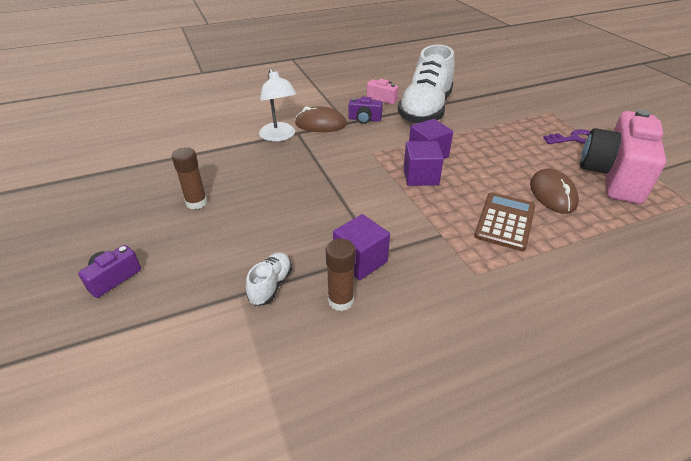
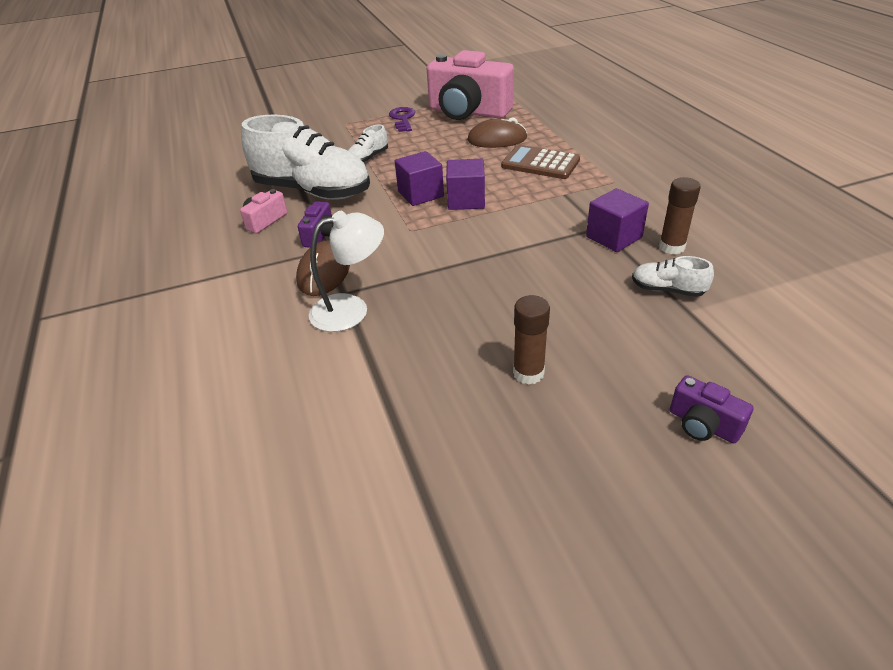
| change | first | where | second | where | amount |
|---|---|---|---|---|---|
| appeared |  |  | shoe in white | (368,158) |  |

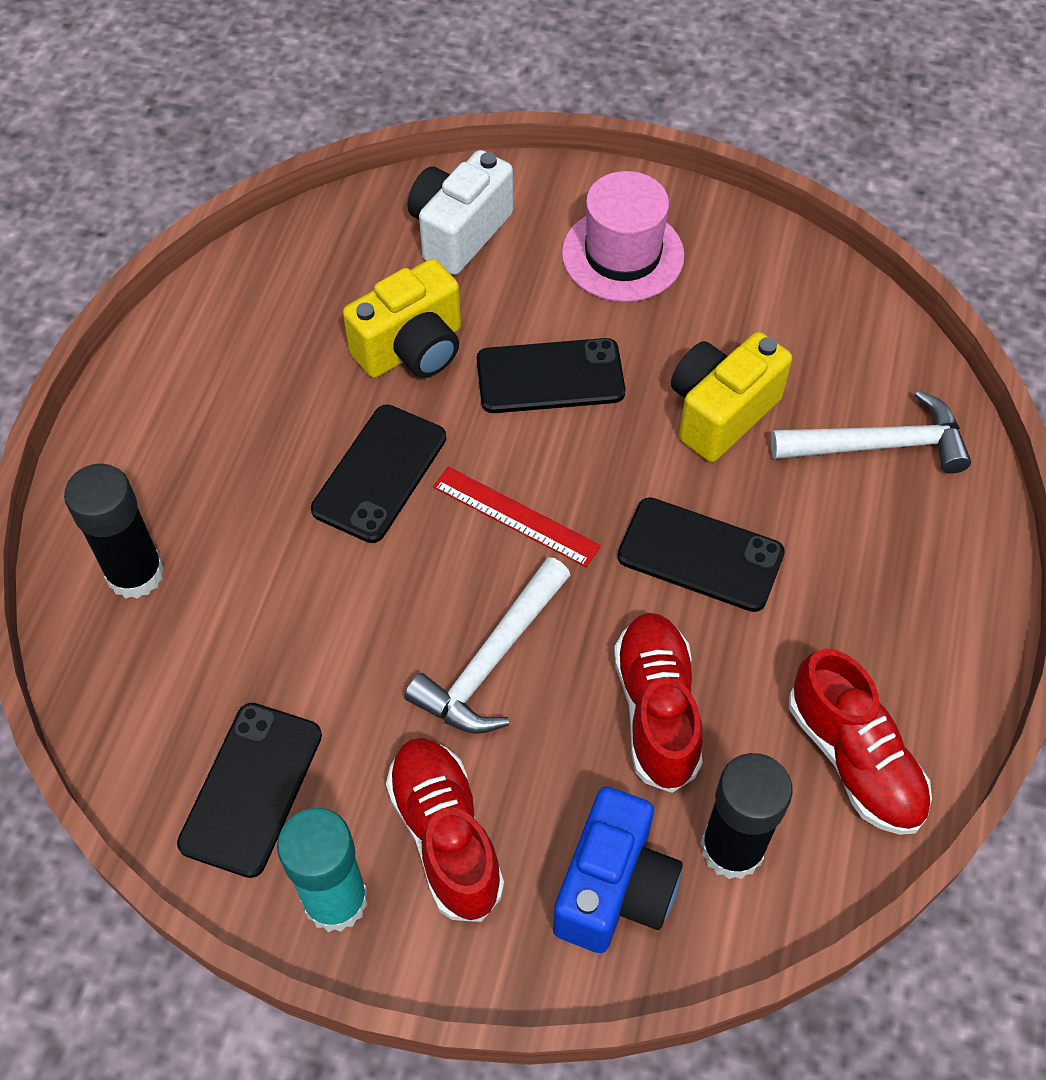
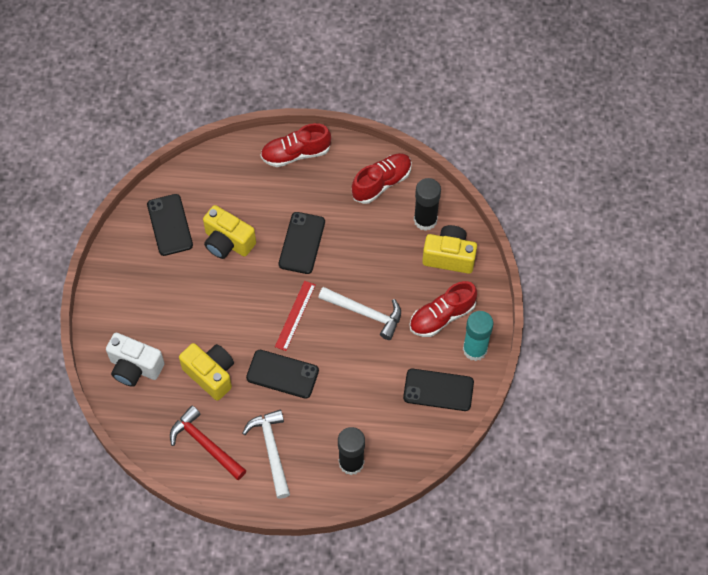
| change | first | where | second | where | amount |
|---|---|---|---|---|---|
| relocated | phone in black | (550,377) |  | (170,225) |  |
| appeared |  |  | hammer in red | (205,444) |  |
| relocated | hammer in white | (878,445) |  | (271,450) |  |
| relocated | shoe in red | (656,710) |  | (295,154) |  |
| colour | camera in blue | (614,889) | camera in yellow | (449,257) |  |
| missing | hat in pink | (623,255) |  |  |  |

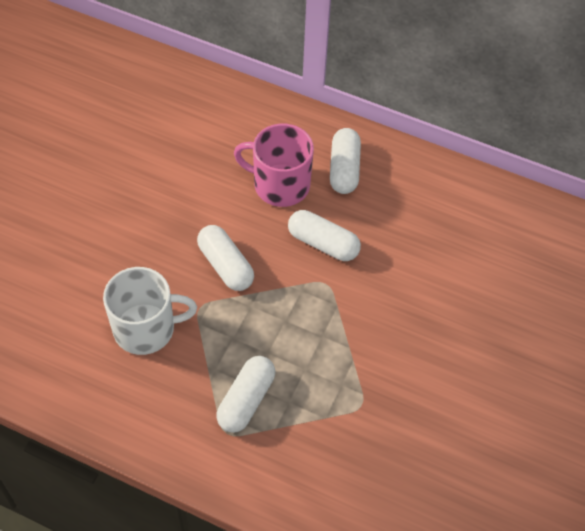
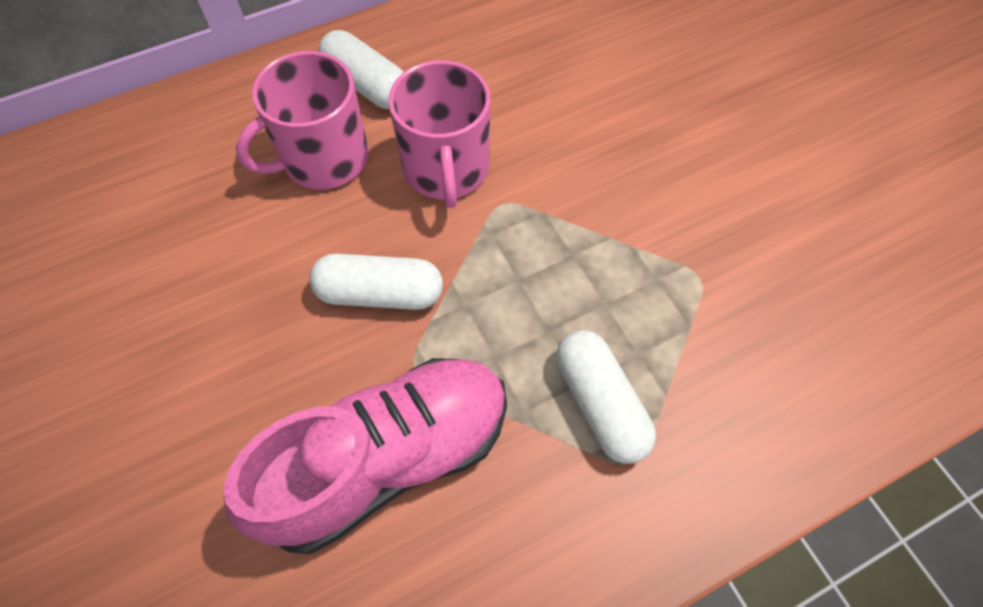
| change | first | where | second | where | amount |
|---|---|---|---|---|---|
| exchanged | mug in white | (146,329) | shoe in pink | (388,460) |  |
| exchanged | capsule in white | (323,243) | mug in pink | (446,170) |  |

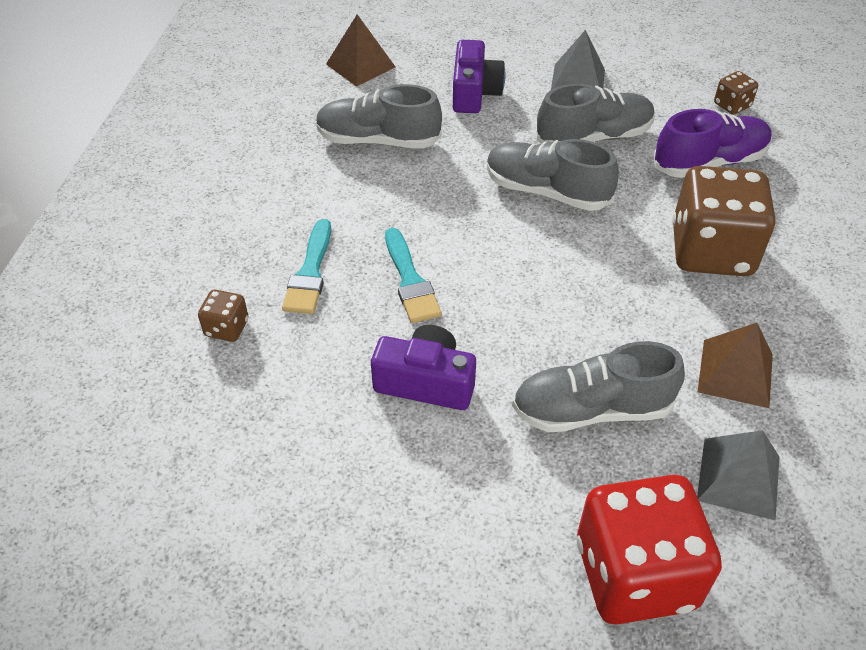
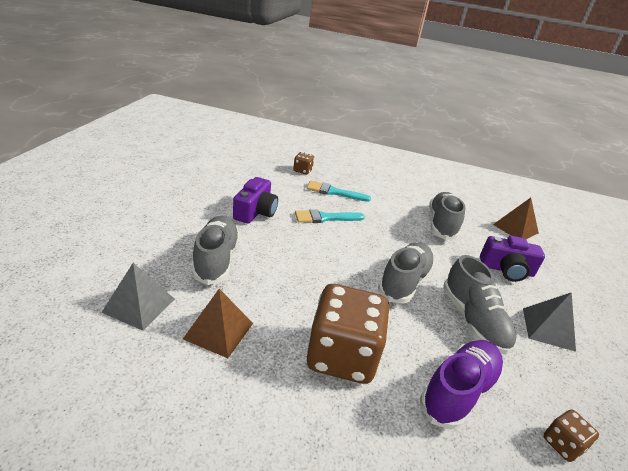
| change | first | where | second | where | amount |
|---|---|---|---|---|---|
| spun | shoe in purple | (709,162) |  | (458,391) | 120 degrees counterclockwise |
| missing | dice in red | (635,574) |  |  |  |

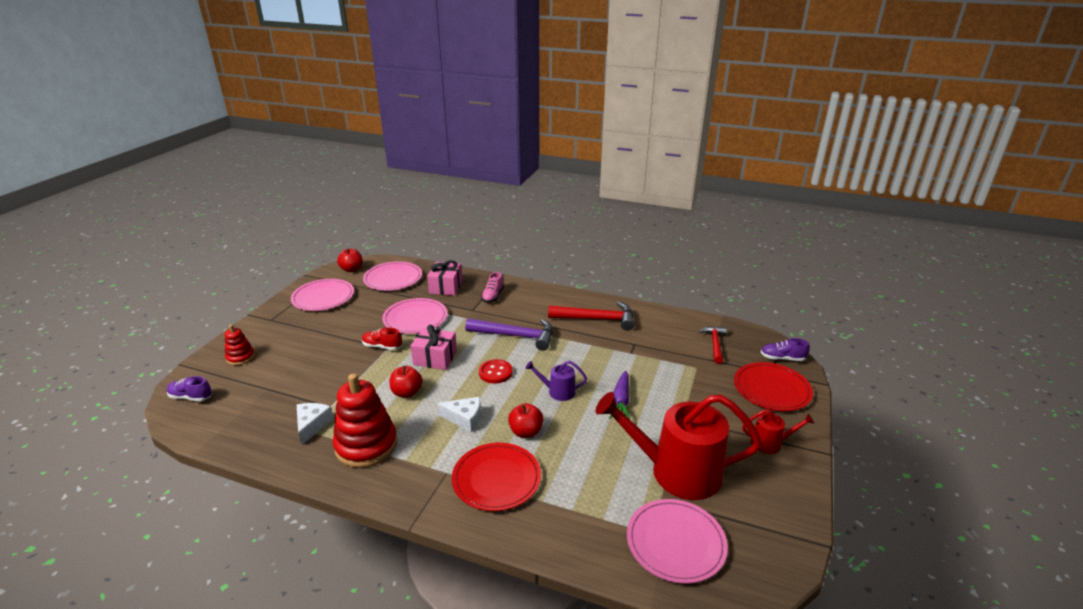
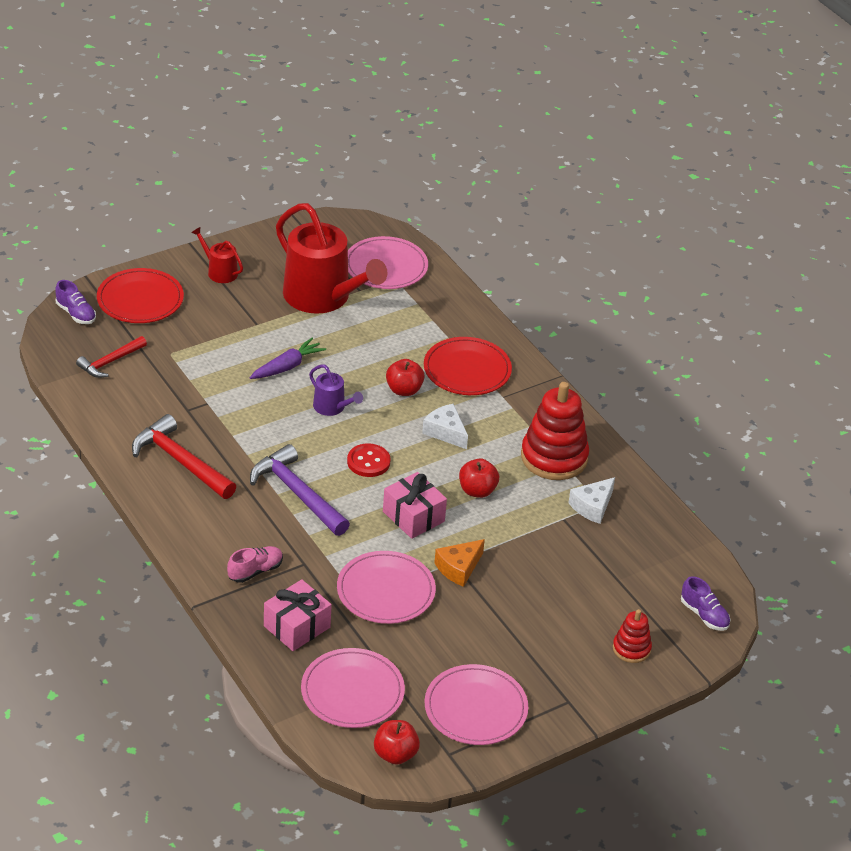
| change | first | where | second | where | amount |
|---|---|---|---|---|---|
| exchanged | shoe in red | (382,346) | cheese in orange | (459,568) |  |

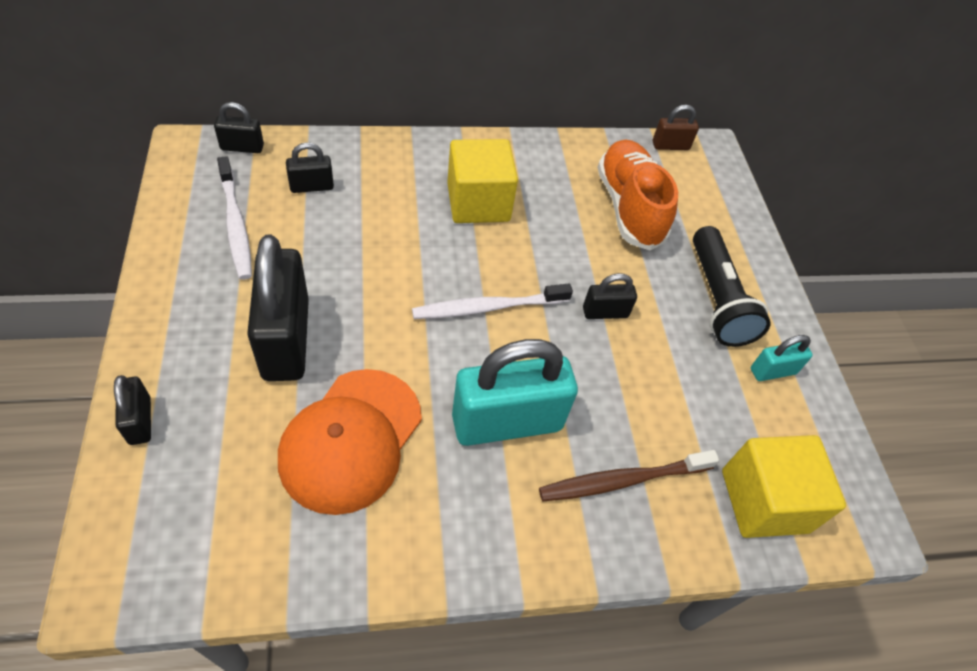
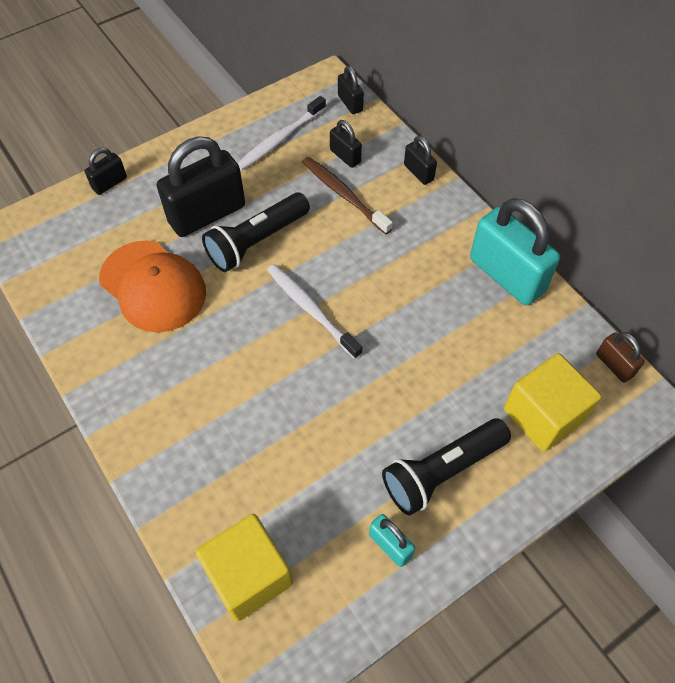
| change | first | where | second | where | amount |
|---|---|---|---|---|---|
| spun | cap in orange | (351,440) |  | (153,286) | 135 degrees counterclockwise |
| appeared |  |  | flashlight in black | (257,241) |  |
| relocated | toothbrush in brown | (622,480) |  | (343,194) |  |
| relocated | padlock in black | (605,312) |  | (418,172) |  |
| relocated | padlock in turquoise | (507,422) |  | (506,275) |  |
| relocated | cube in yellow | (478,202) |  | (543,415) |  |
| missing | shoe in orange | (629,207) |  |  |  |

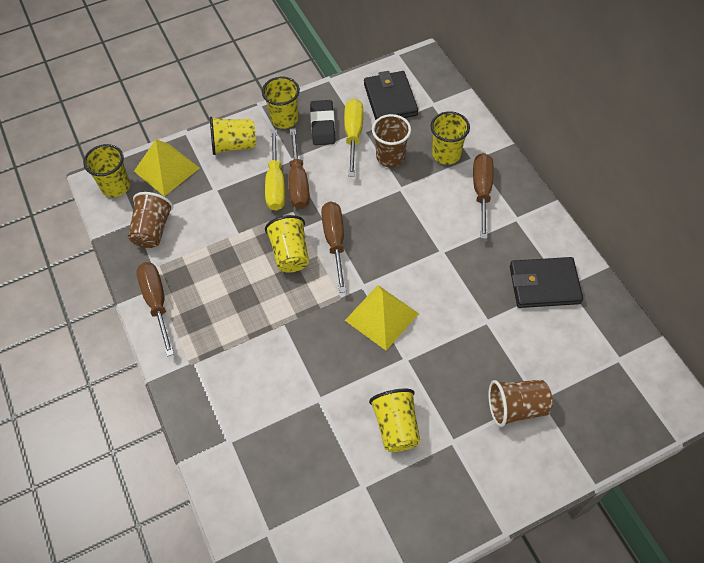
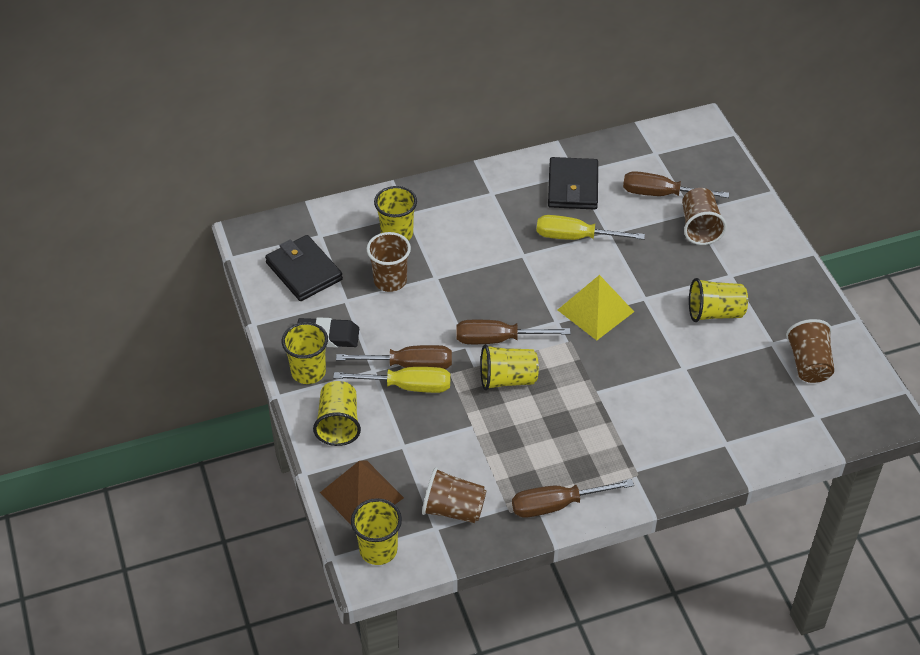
| change | first | where | second | where | amount |
|---|---|---|---|---|---|
| spun | wallet in black | (390,100) |  | (304,271) | 60 degrees clockwise |
| colour | pyramid in yellow | (166,169) | pyramid in brown | (361,495) |  |
| relocated | screwdriver in yellow | (353,135) |  | (575,237) |  |
| relocated | screwdriver in brown | (482,191) |  | (660,194) |  |
| appeared |  |  | cup in brown | (809,364) |  |

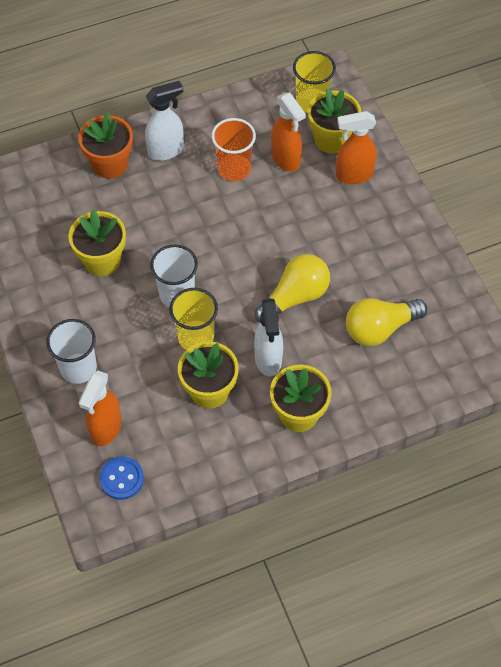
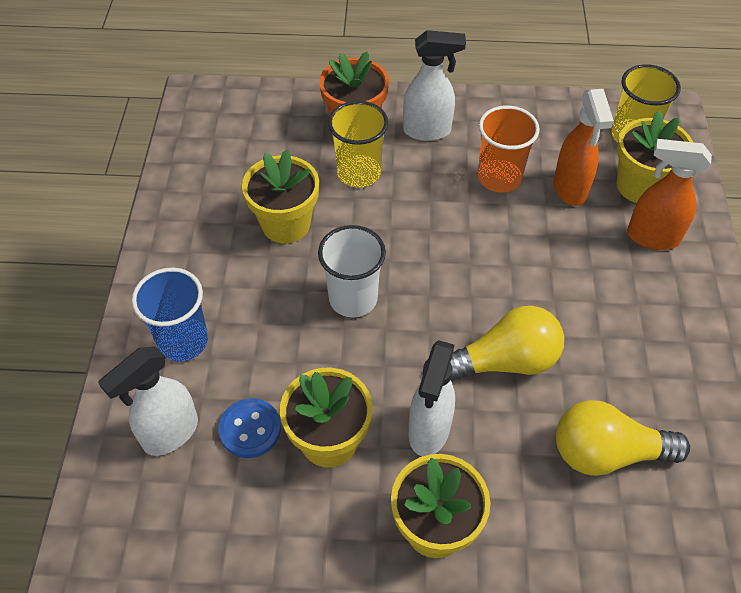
| change | first | where | second | where | amount |
|---|---|---|---|---|---|
| colour | spray bottle in orange | (106,429) | spray bottle in white | (170,434) |  |
| colour | cup in white | (78,368) | cup in blue | (183,341) |  |
| relocated | button in blue | (121,479) |  | (250,429) |  |
| relocated | cup in yellow | (196,337) |  | (359,173) |  |

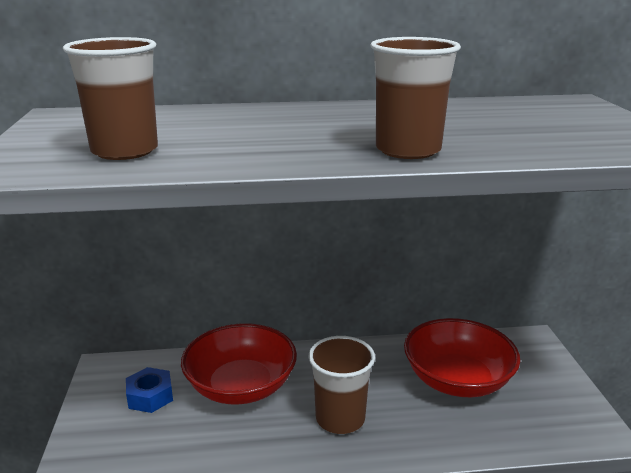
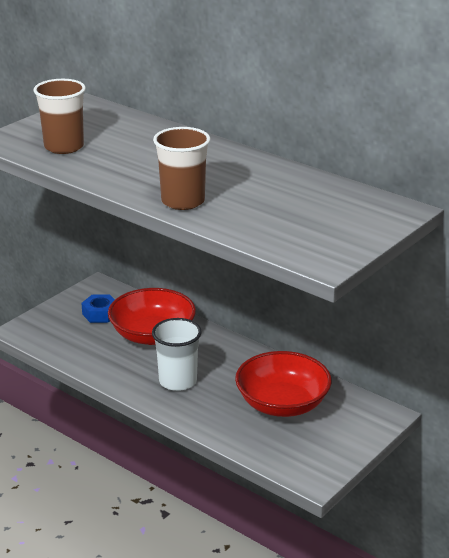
| change | first | where | second | where | amount |
|---|---|---|---|---|---|
| colour | cup in brown | (340,418) | cup in white | (178,381) |  |

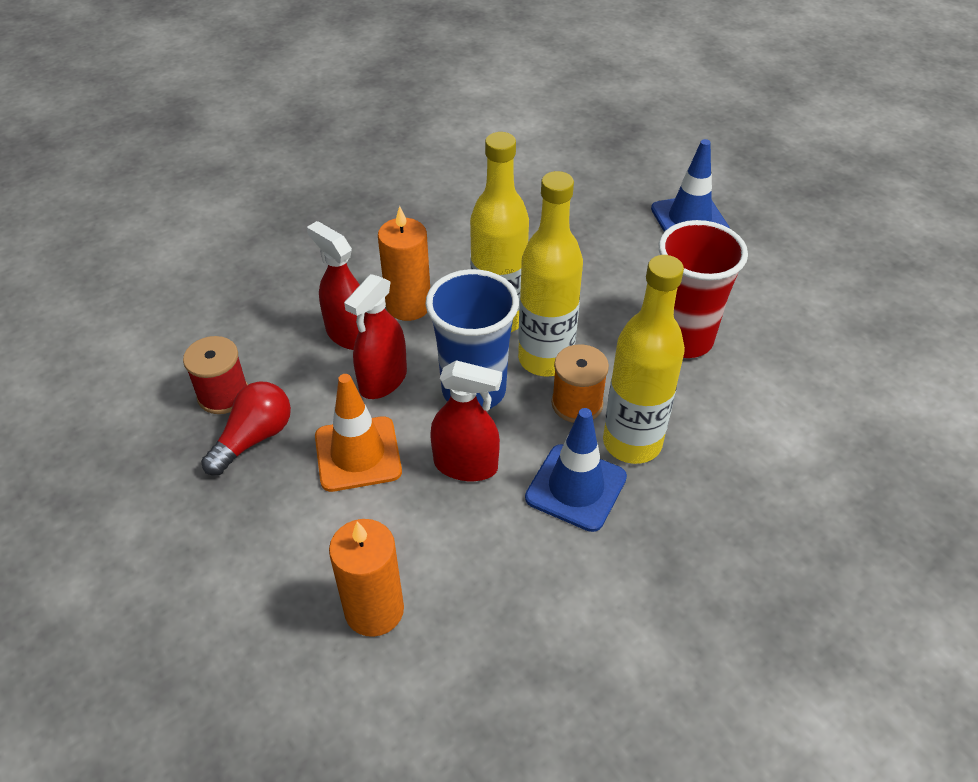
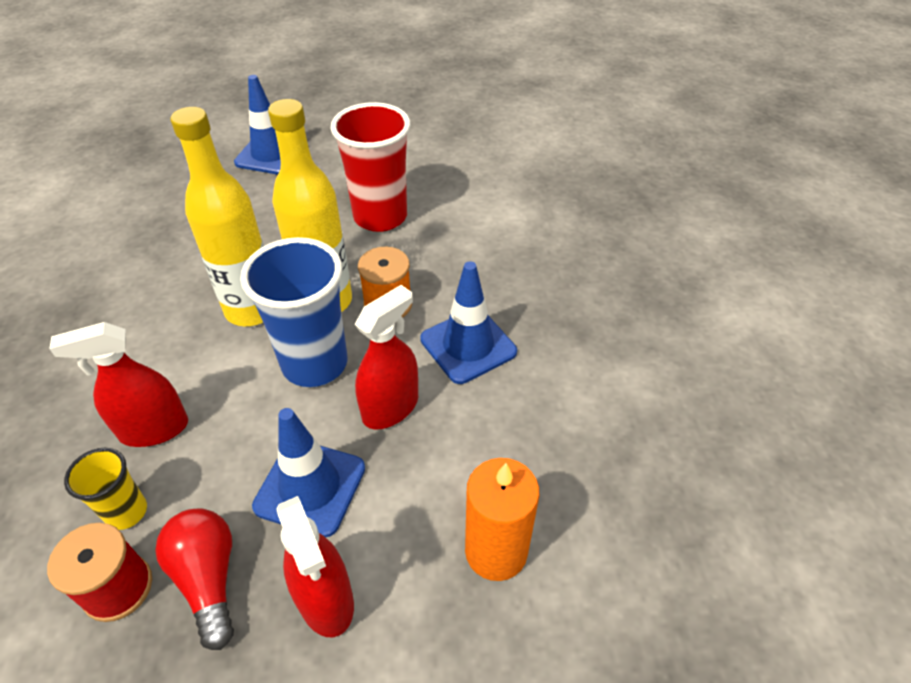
| change | first | where | second | where | amount |
|---|---|---|---|---|---|
| appeared |  |  | cup in yellow | (127,512) |  |
| colour | traffic cone in orange | (358,454) | traffic cone in blue | (310,487) |  |
| relocated | spray bottle in red | (383,380) |  | (325,599) |  |
| missing | candle in orange | (408,305) |  |  |  |
| missing | bottle in yellow | (632,443) |  |  |  |

